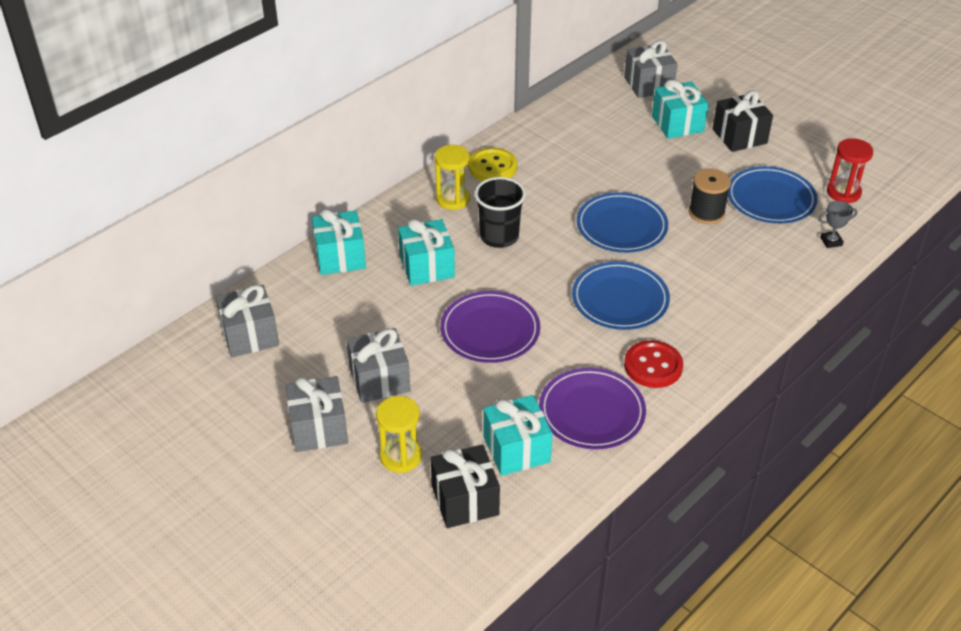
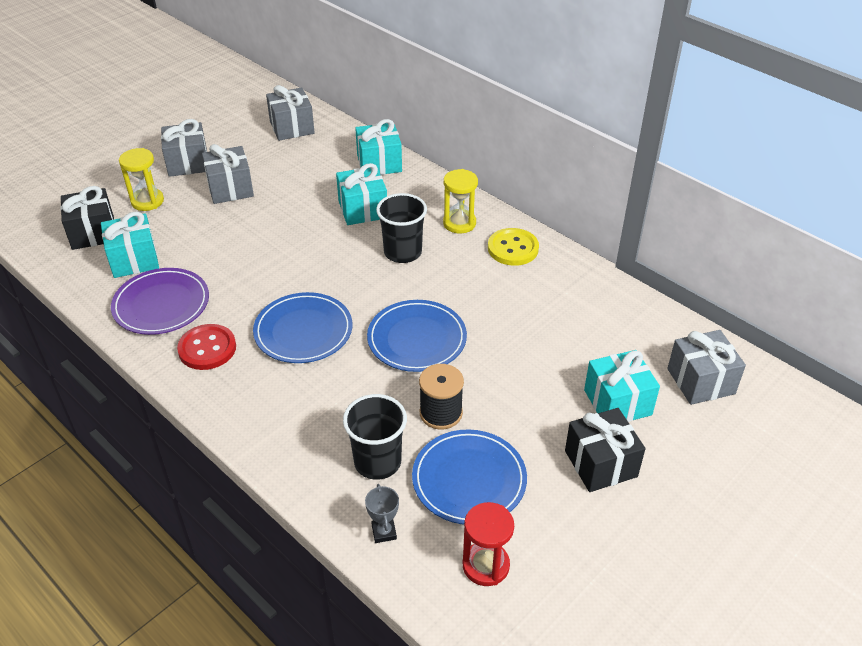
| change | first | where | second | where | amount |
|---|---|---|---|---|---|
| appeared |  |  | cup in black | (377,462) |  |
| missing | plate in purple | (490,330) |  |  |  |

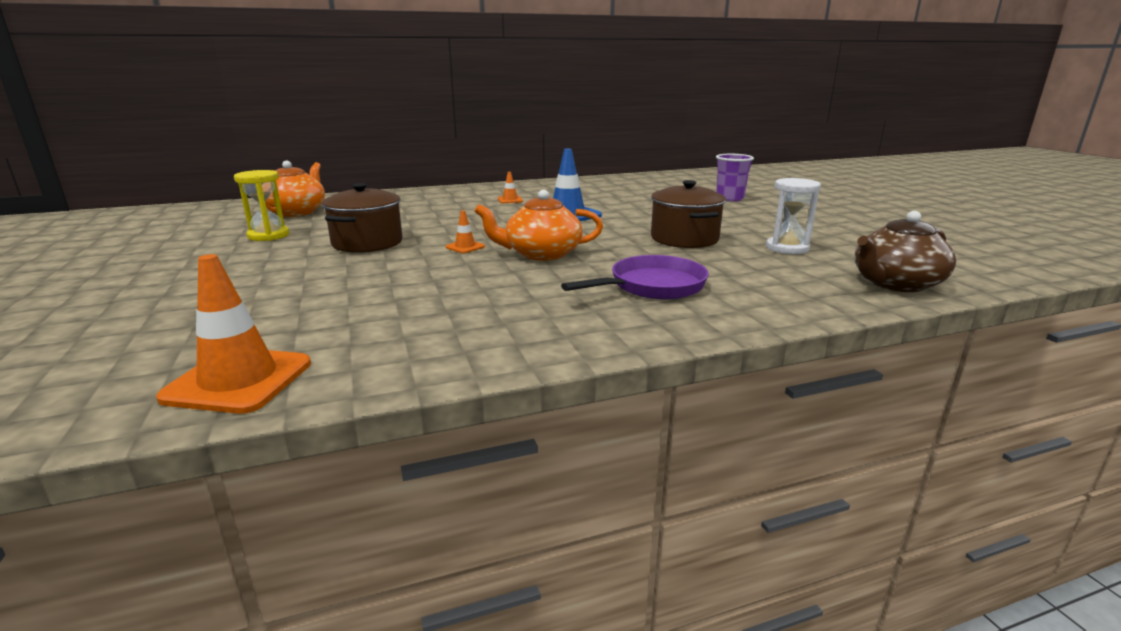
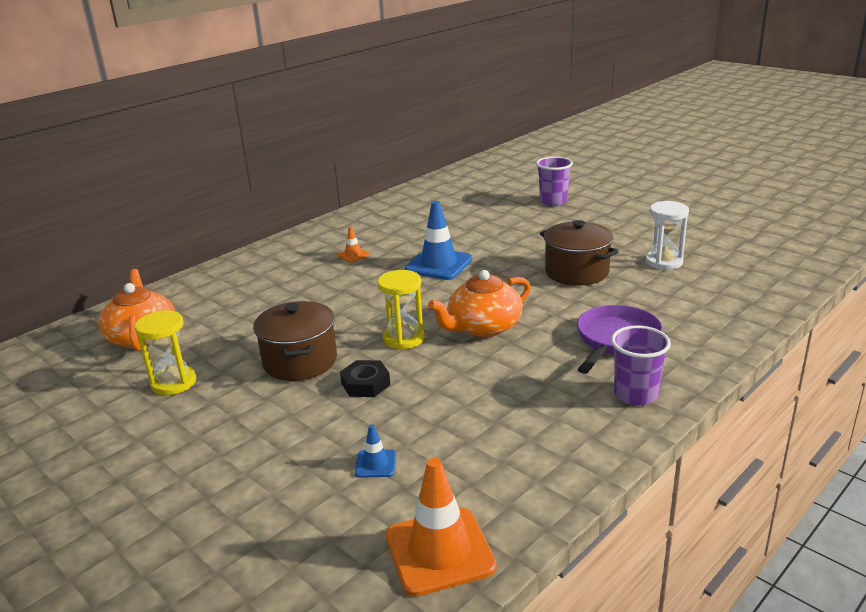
| change | first | where | second | where | amount |
|---|---|---|---|---|---|
| appeared |  |  | nut in black | (365,384) |  |
| appeared |  |  | traffic cone in blue | (375,464) |  |
| exchanged | traffic cone in orange | (465,247) | hourglass in yellow | (404,338) |  |
| appeared |  |  | cup in purple | (636,395) |  |
| missing | teapot in brown | (895,284) |  |  |  |

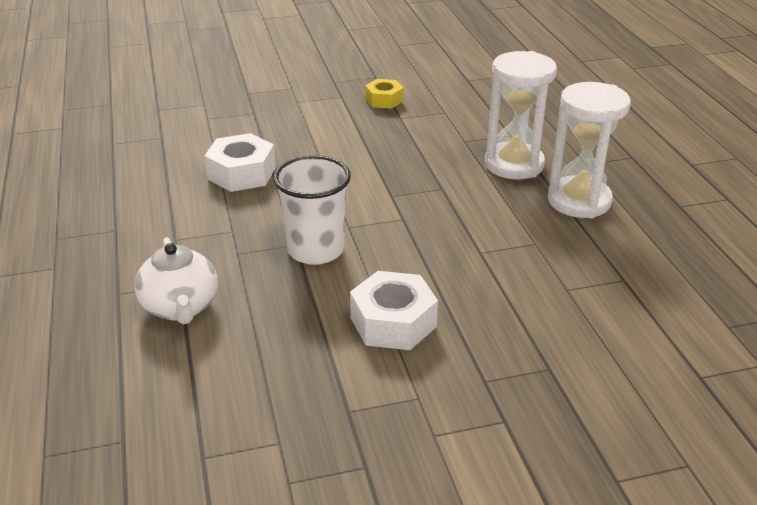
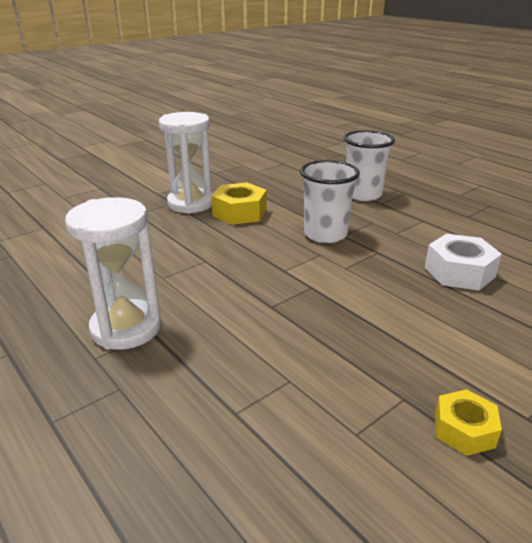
| change | first | where | second | where | amount |
|---|---|---|---|---|---|
| relocated | hourglass in white | (514,164) |  | (191,203) |  |
| colour | nut in white | (393,322) | nut in yellow | (239,212) |  |
| exchanged | teapot in white | (181,307) | cup in white | (363,195) |  |

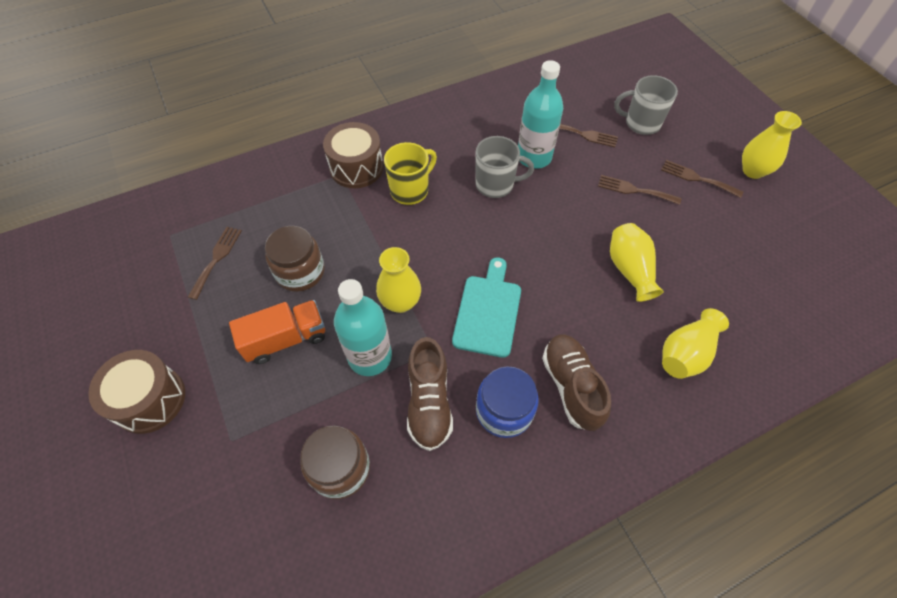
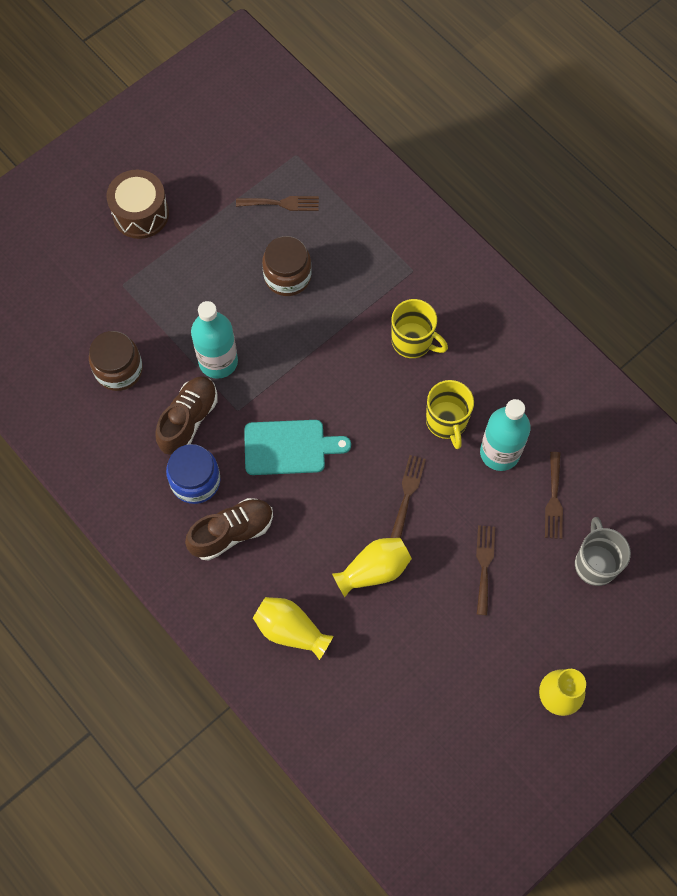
| change | first | where | second | where | amount |
|---|---|---|---|---|---|
| spun | shoe in brown | (429,402) |  | (188,420) | 135 degrees clockwise |
| relocated | fork in brown | (697,178) |  | (407,493) |  |
| colour | mug in grey | (496,185) | mug in yellow | (447,422) |  |
| missing | truck in orange | (286,339) |  |  |  |
| missing | drum in brown | (356,168) |  |  |  |
| missing | vase in yellow | (400,302) |  |  |  |

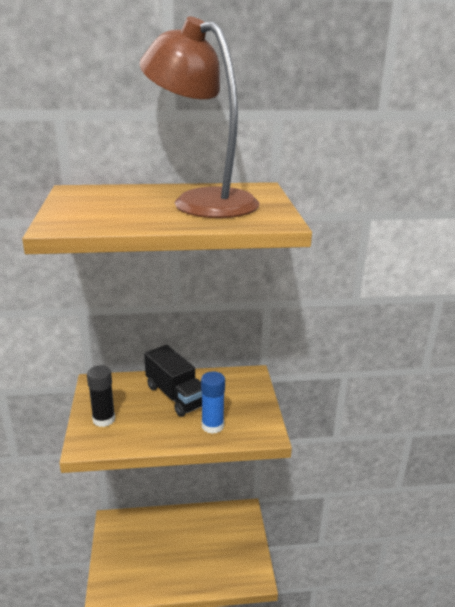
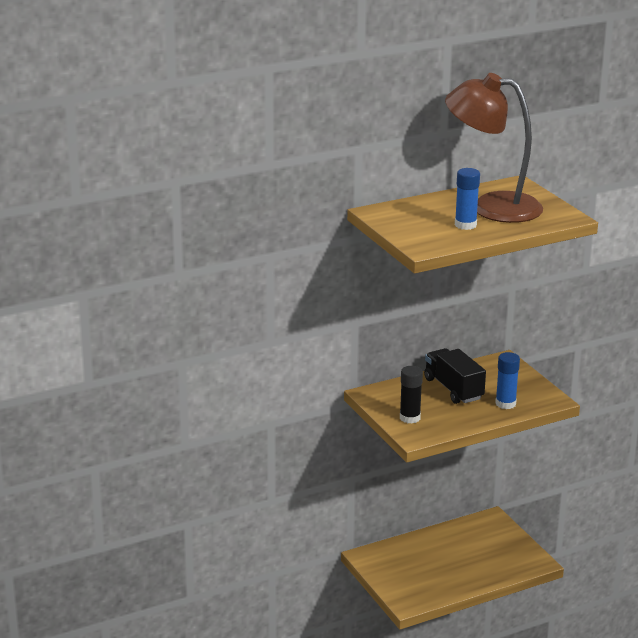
| change | first | where | second | where | amount |
|---|---|---|---|---|---|
| spun | truck in black | (176,396) |  | (453,389) | 150 degrees counterclockwise |
| appeared |  |  | glue stick in blue | (465,225) |  |

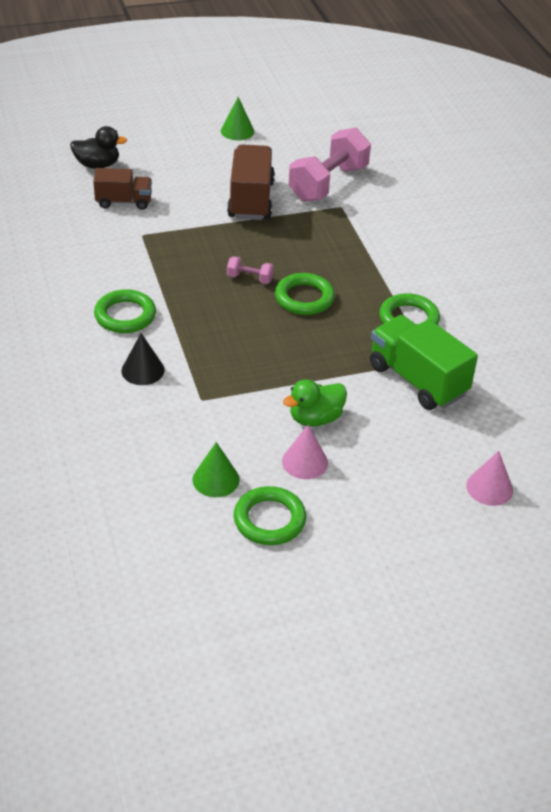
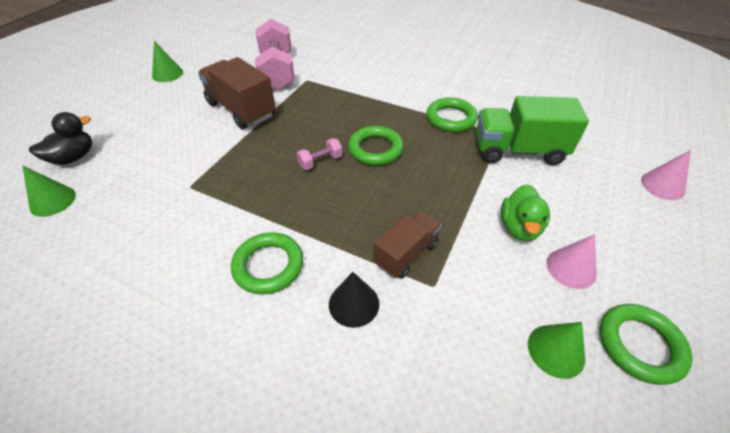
| change | first | where | second | where | amount |
|---|---|---|---|---|---|
| appeared |  |  | cone in green | (53,201) |  |
| relocated | truck in brown | (124,202) |  | (406,253) |  |

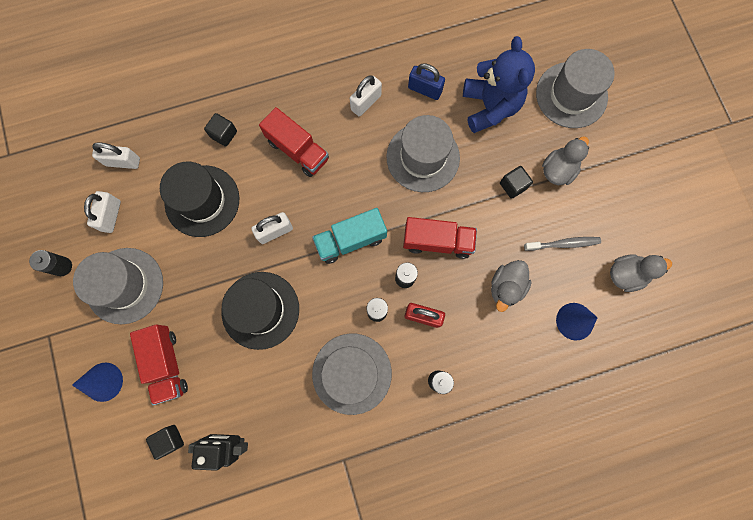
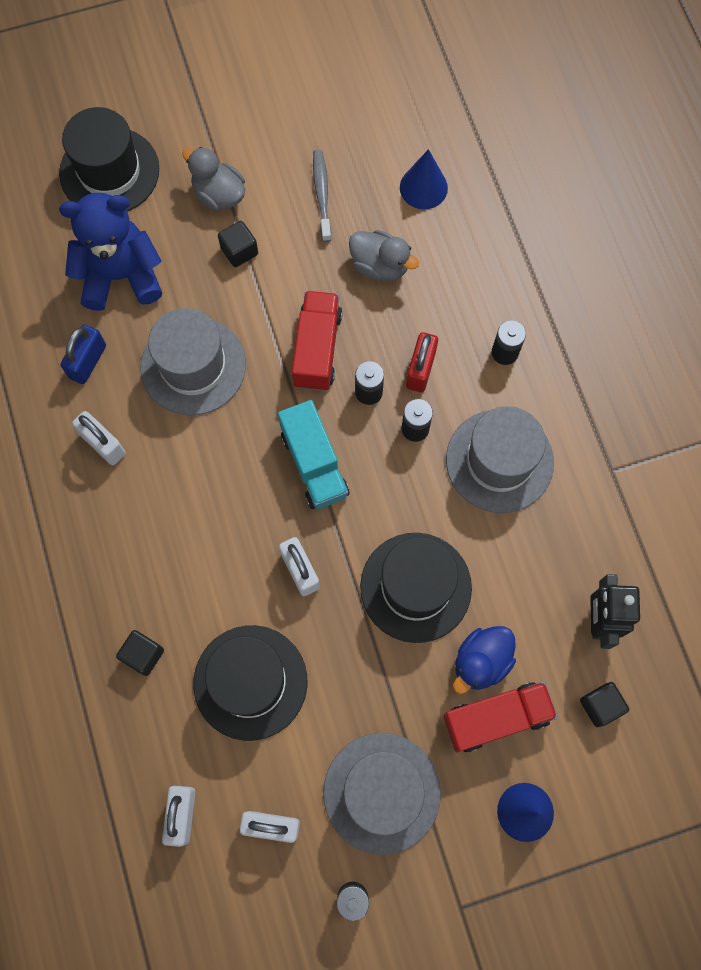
| change | first | where | second | where | amount |
|---|---|---|---|---|---|
| colour | hat in grey | (571,95) | hat in black | (109,171) |  |
| appeared |  |  | duck in blue | (481,662) |  |
| missing | truck in red | (298,150) |  |  |  |
| missing | duck in grey | (626,274) |  |  |  |

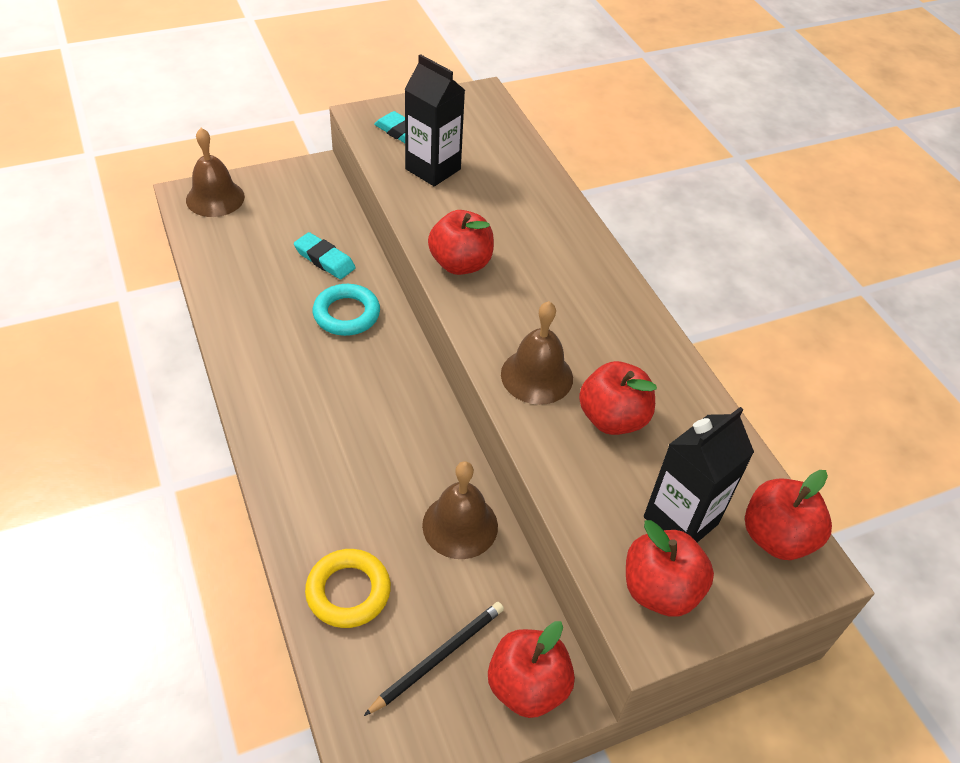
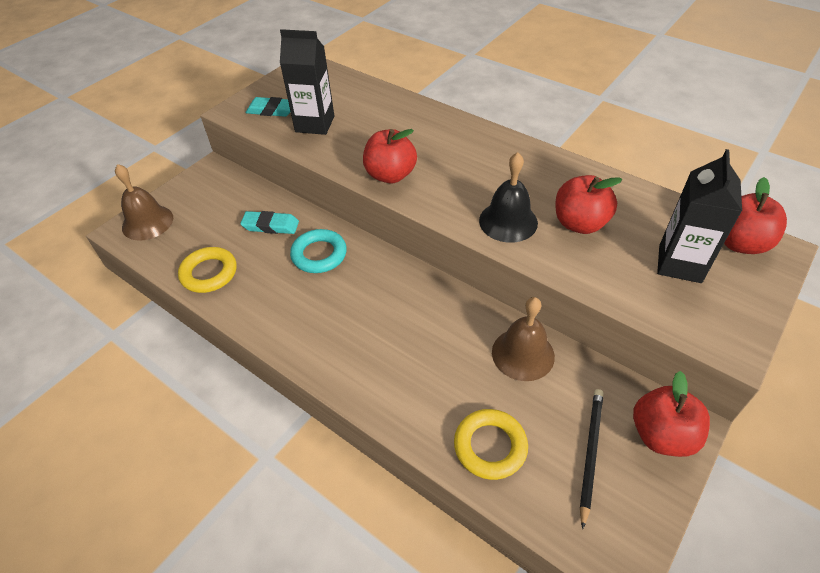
| change | first | where | second | where | amount |
|---|---|---|---|---|---|
| appeared |  |  | ring in yellow | (209,273) |  |
| colour | bell in brown | (537,376) | bell in black | (508,221) |  |
| missing | apple in red | (660,590) |  |  |  |

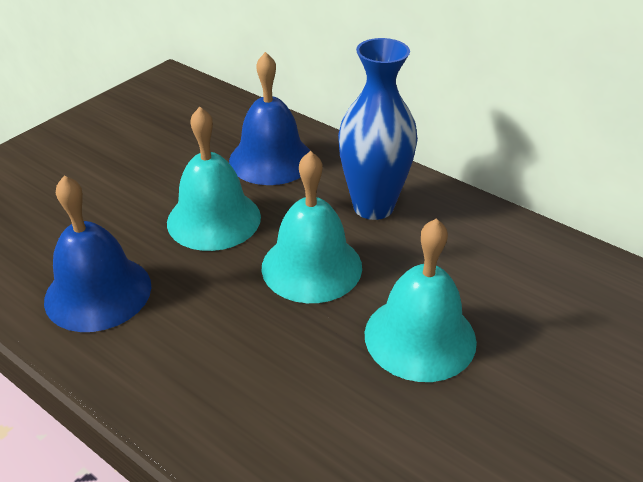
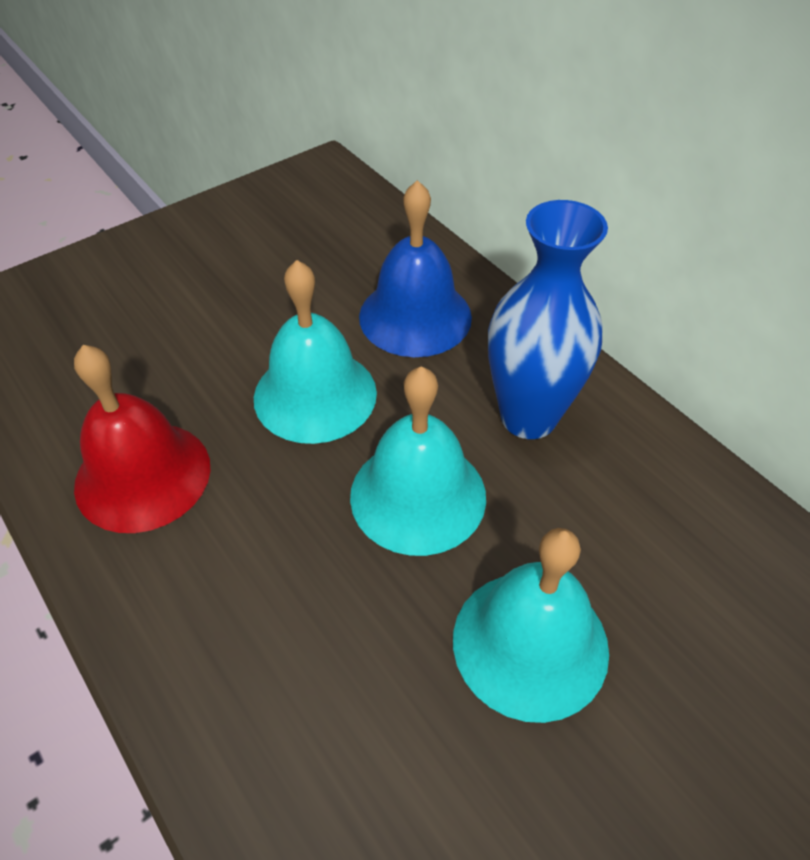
| change | first | where | second | where | amount |
|---|---|---|---|---|---|
| colour | bell in blue | (98,292) | bell in red | (143,475) |  |

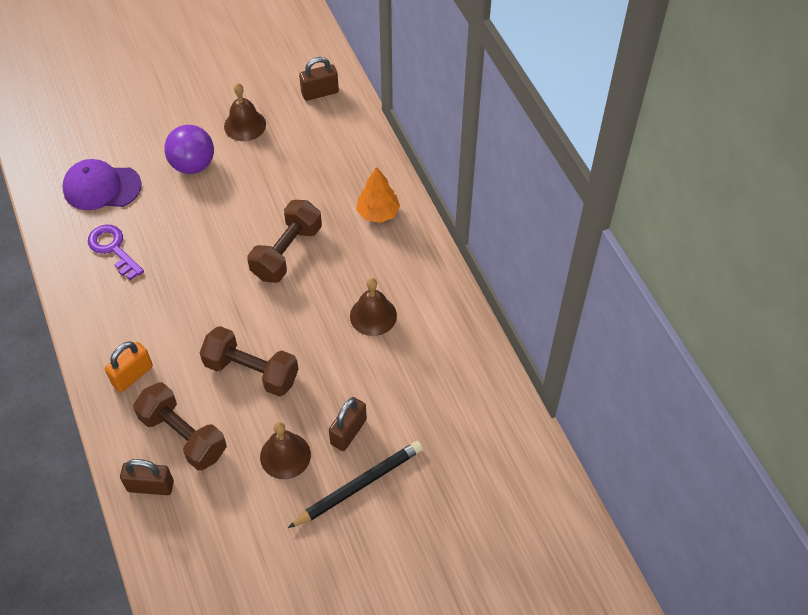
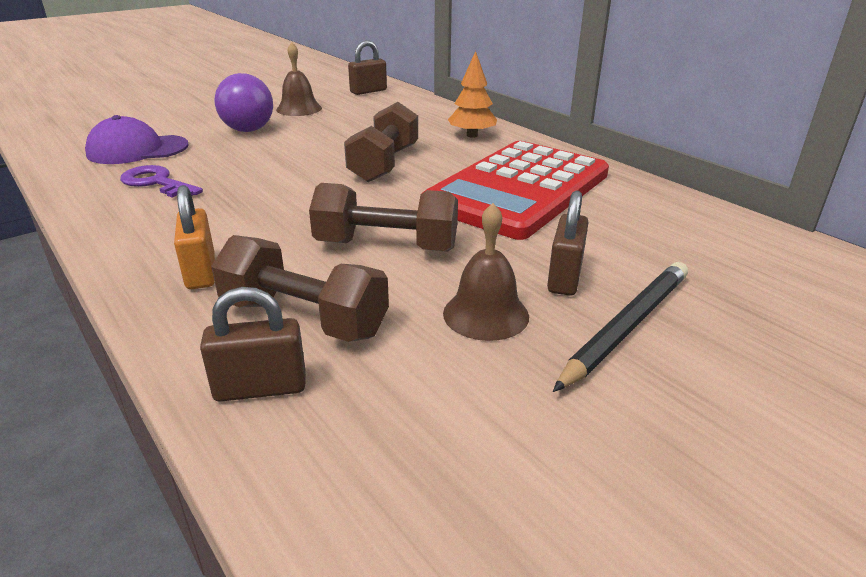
| change | first | where | second | where | amount |
|---|---|---|---|---|---|
| spun | padlock in orange | (132,375) |  | (201,272) | 45 degrees counterclockwise |
| exchanged | bell in brown | (373,315) | calculator in red | (519,190) |  |

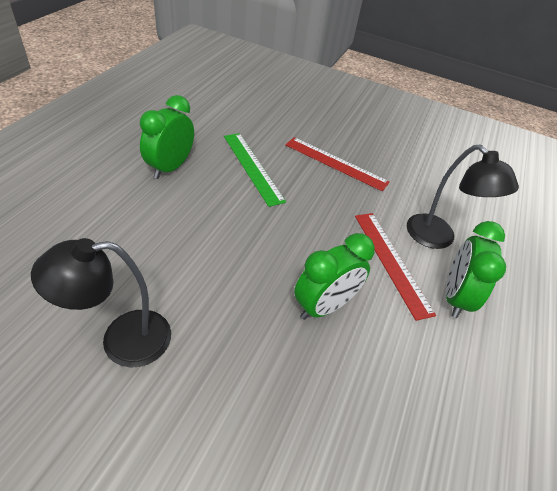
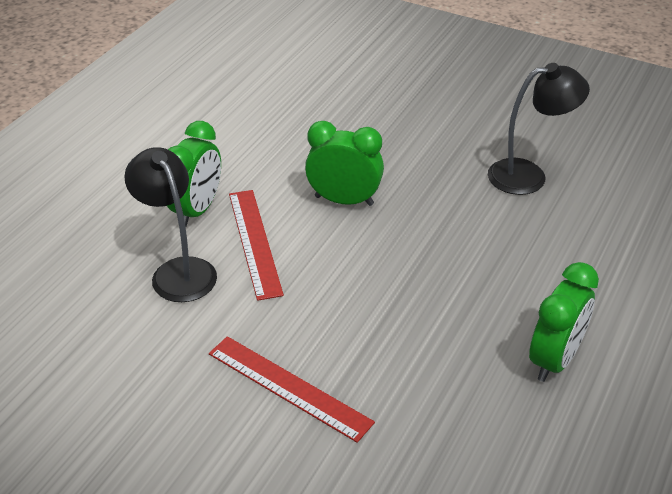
| change | first | where | second | where | amount |
|---|---|---|---|---|---|
| spun | clock in green | (324,306) |  | (344,200) | 45 degrees clockwise |
| missing | ruler in green | (252,167) |  |  |  |

